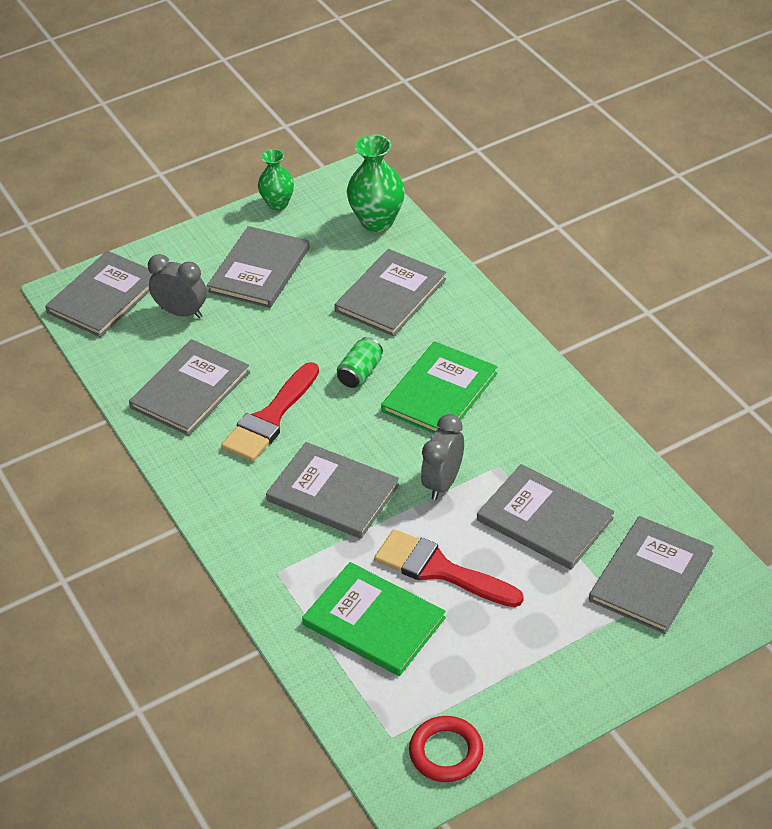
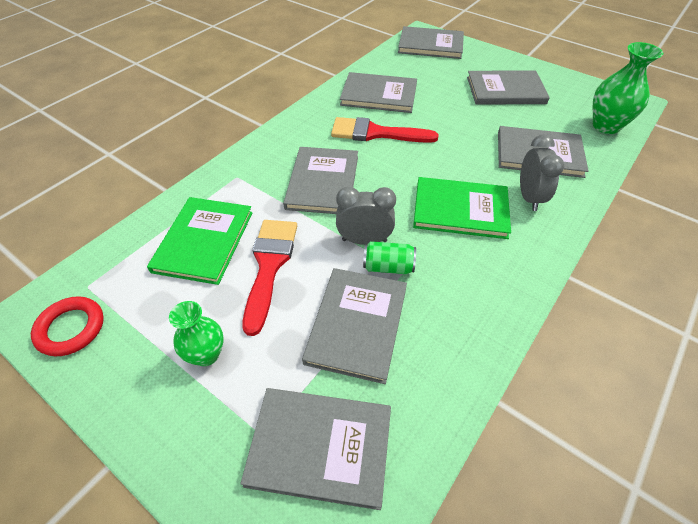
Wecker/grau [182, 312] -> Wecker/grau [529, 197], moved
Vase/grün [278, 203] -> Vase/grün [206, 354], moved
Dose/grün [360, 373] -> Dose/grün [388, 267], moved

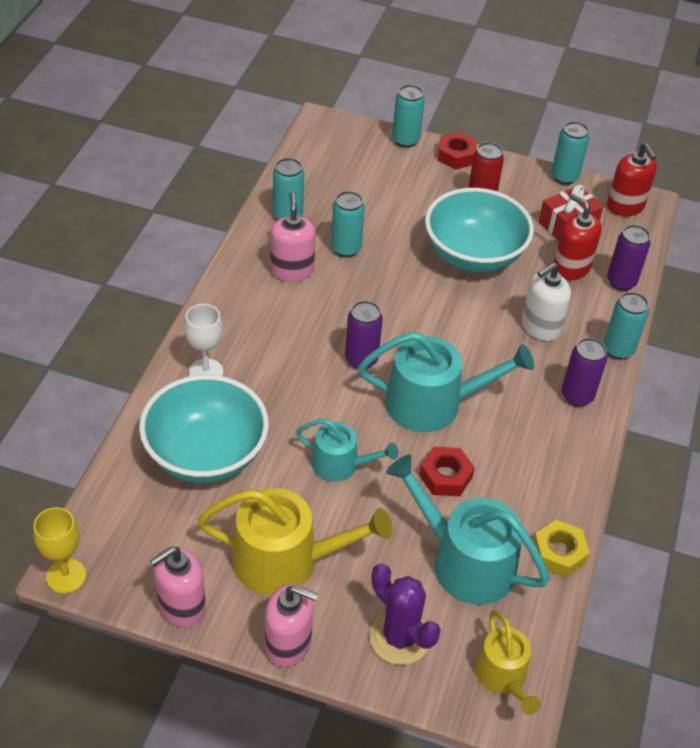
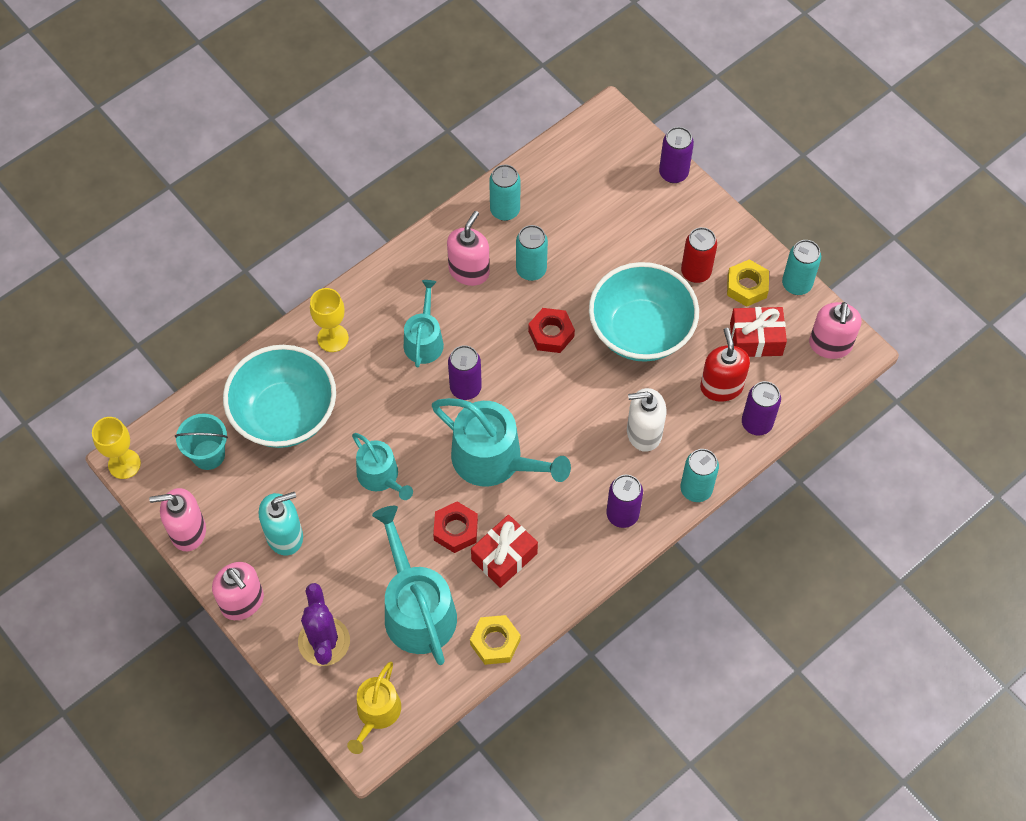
Kelch/weiß [206, 372] -> Kelch/gelb [333, 338]
Gießkanne/gelb [286, 561] -> Seifenspender/türkis [285, 536]
Dose/türkis [405, 140] -> Dose/lila [673, 173]
Sechskantmutter/rot [456, 156] -> Sechskantmutter/rot [551, 334], moved
Seifenspender/rot [625, 206] -> Seifenspender/rosa [830, 345]
none -> Eimer/türkis [208, 454]
none -> Gießkanne/türkis [424, 340]
none -> Geschenk/rot [504, 557]
none -> Sechskantmutter/gelb [746, 286]

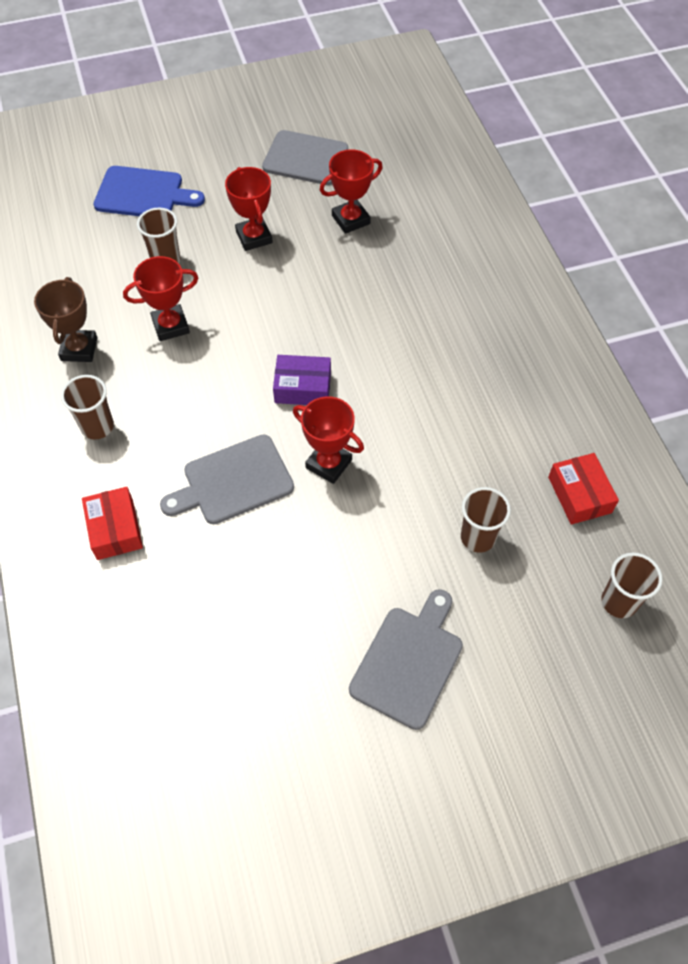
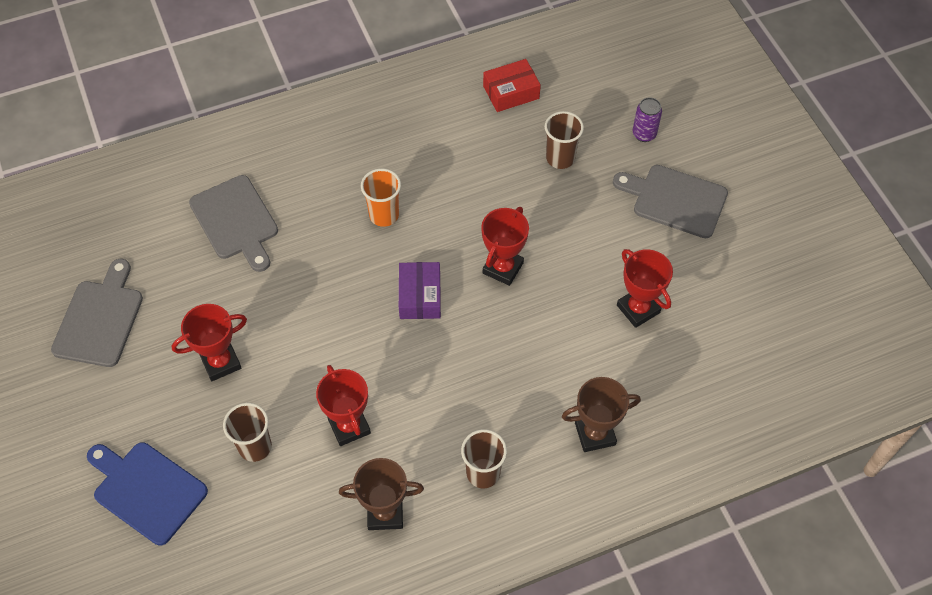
Schachtel/rot [115, 529] -> Pokal/braun [595, 434]
Schneidebrett/blau [143, 193] -> Schneidebrett/blau [146, 490], 60 degrees counterclockwise
Schneidebrett/grau [233, 482] -> Schneidebrett/grau [236, 221], moved
Pokal/rot [350, 220] -> Pokal/rot [638, 309], moved
Becher/braun [619, 602] -> none
none -> Becher/orange [384, 215]
none -> Dose/lila [644, 134]

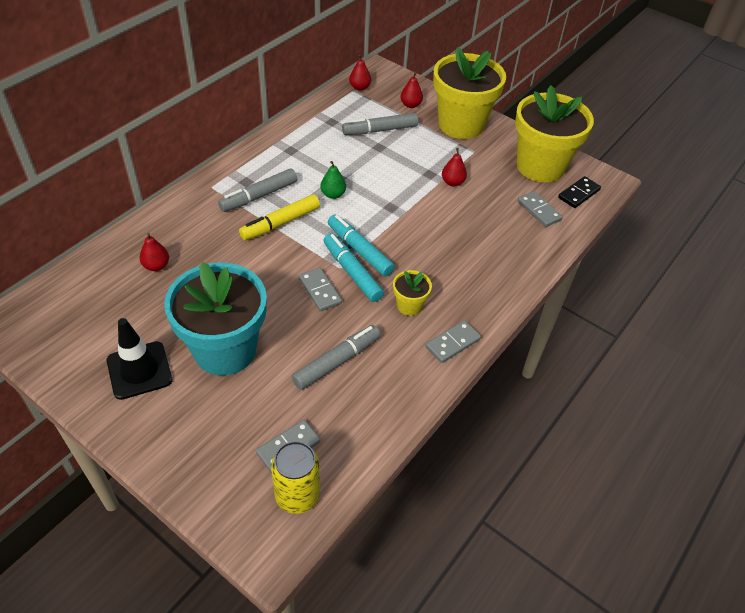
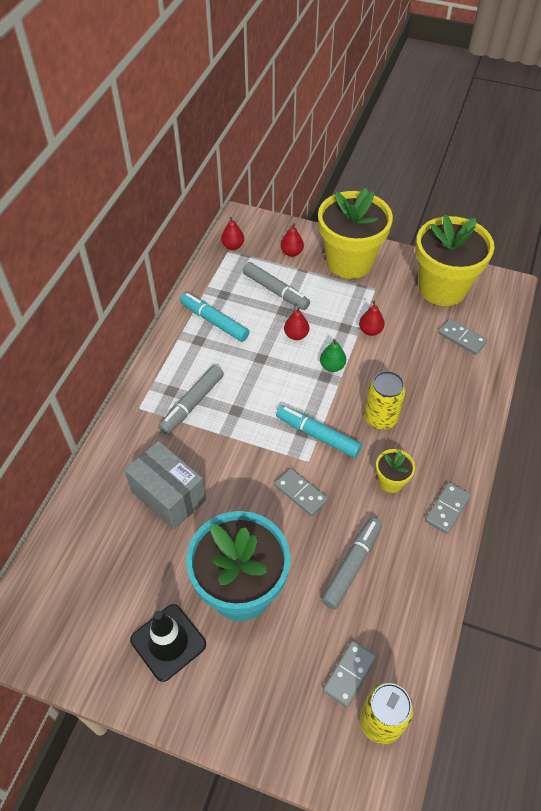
Birne/rot [156, 266] -> Birne/rot [296, 335], moved
Filzstift/gelb [281, 223] -> none
Birne/grün [333, 194] -> Birne/grün [332, 366], moved
Filzstift/türkis [352, 272] -> Filzstift/türkis [214, 322], moved
Filzstift/grau [380, 130] -> Filzstift/grau [275, 291], 105 degrees counterclockwise
Dominostein/schwarz [578, 194] -> none
none -> Schachtel/grau [168, 496]
none -> Dose/gelb [380, 418]

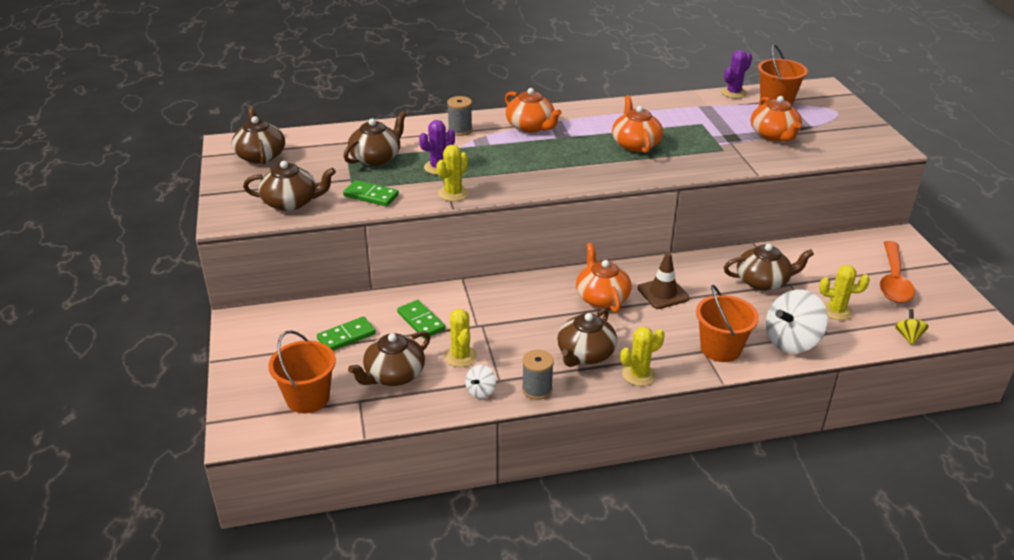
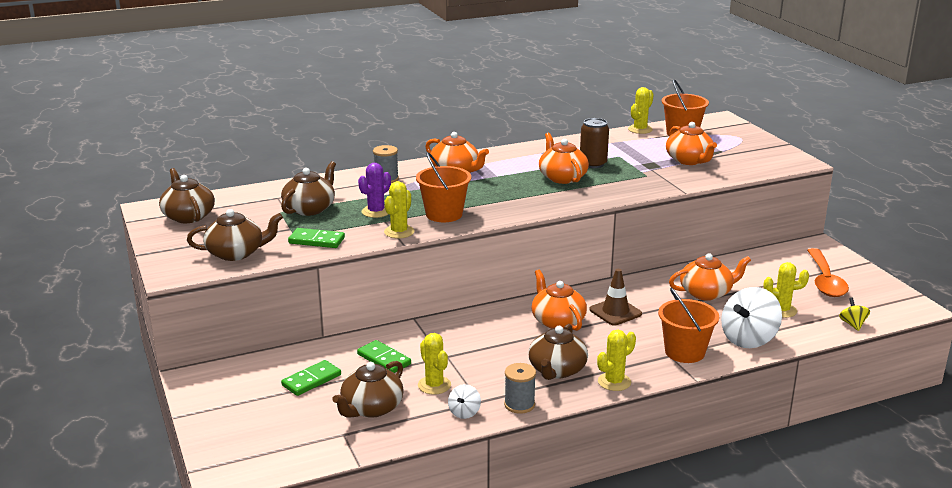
Eimer/orange [308, 398] -> Eimer/orange [444, 214], moved
Kaktus/lila [733, 93] -> Kaktus/gelb [640, 129]
Teekanne/braun [763, 281] -> Teekanne/orange [706, 293]
none -> Dose/braun [593, 164]

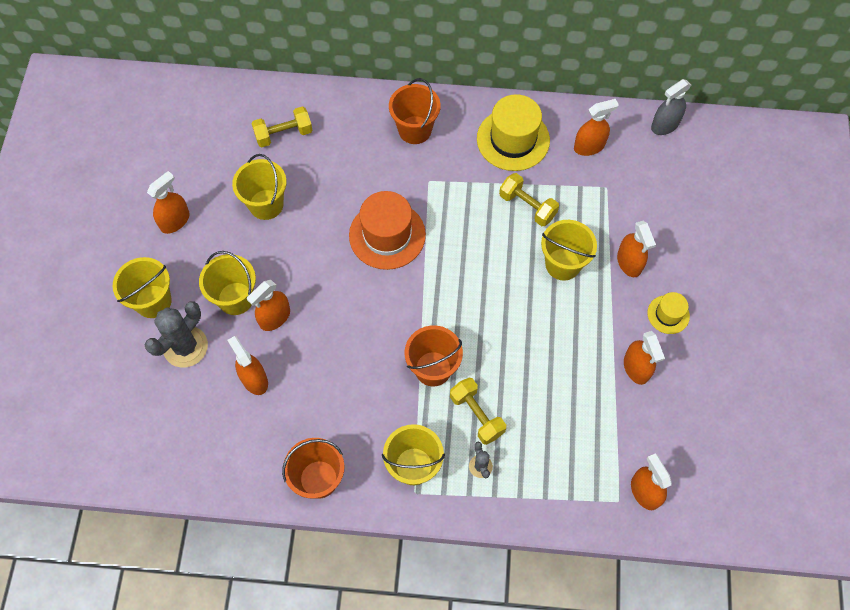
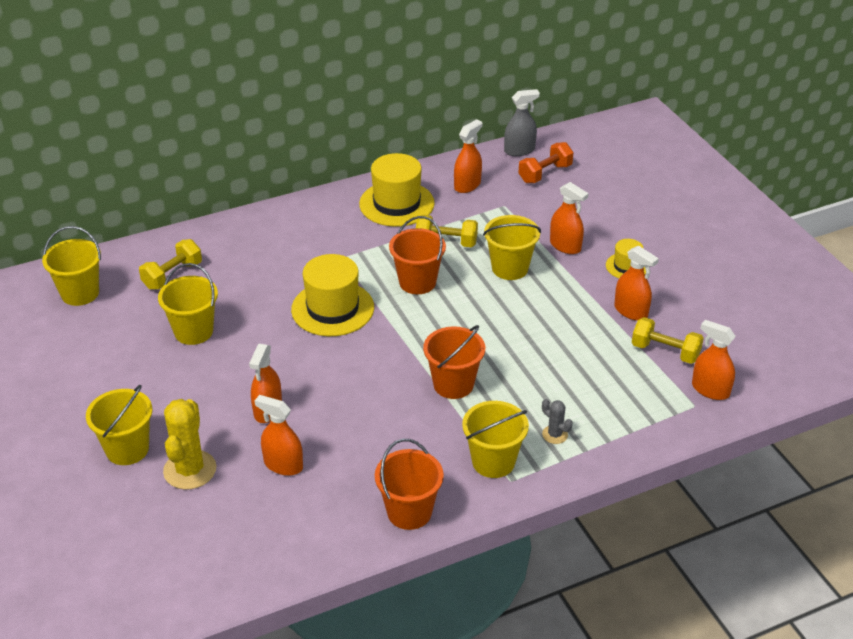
Kaktus/grau [185, 347] -> Kaktus/gelb [190, 470]
Sprühflasche/orange [175, 221] -> none
Eimer/gelb [235, 298] -> Eimer/gelb [80, 293], moved
Hut/orange [387, 235] -> Hut/gelb [332, 308]
Eimer/orange [415, 130] -> Eimer/orange [417, 282], moved
Hantel/gelb [476, 415] -> Hantel/gelb [665, 352], moved
Sprühflasche/grau [665, 125] -> Sprühflasche/grau [519, 150], 135 degrees counterclockwise
none -> Hantel/orange [545, 173]

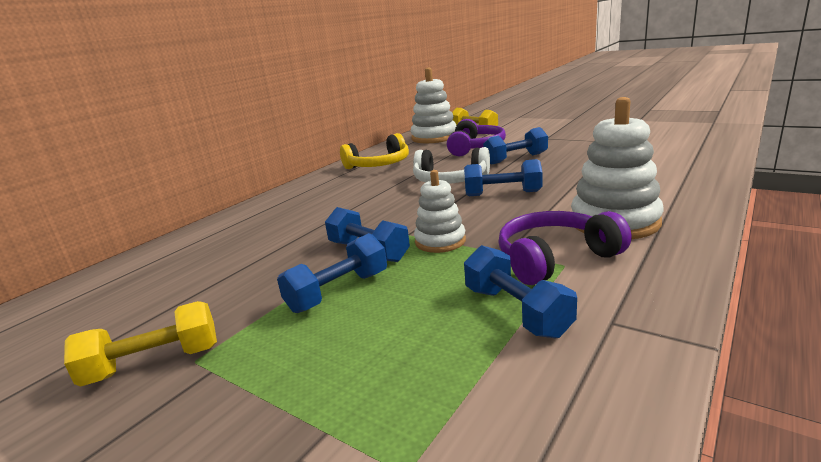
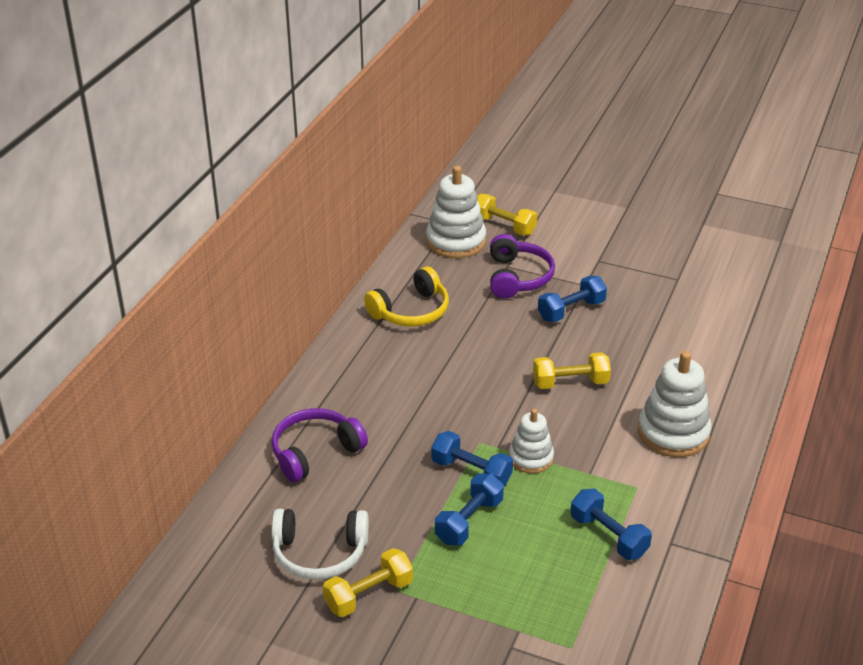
Kopfhörer/weiß [450, 180] -> Kopfhörer/weiß [319, 553], moved
Hantel/blau [502, 194] -> Hantel/gelb [570, 383]
Kopfhörer/lila [555, 258] -> Kopfhörer/lila [315, 452], moved

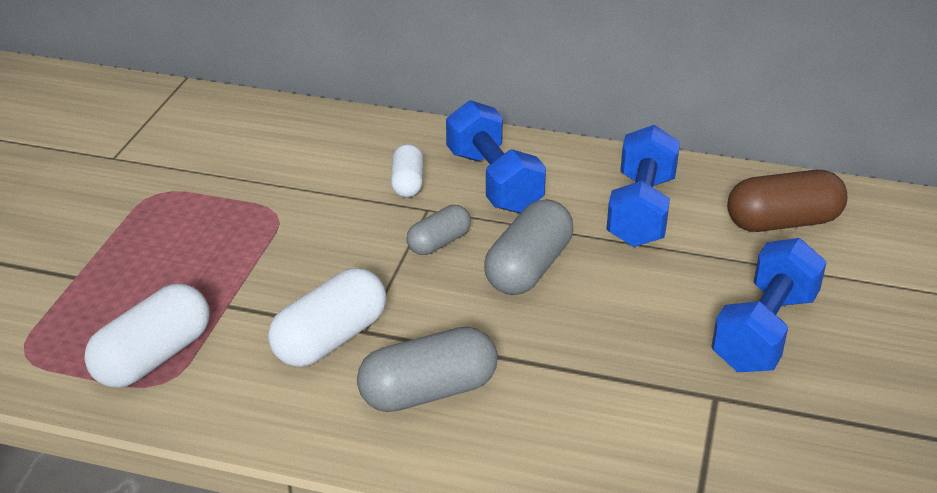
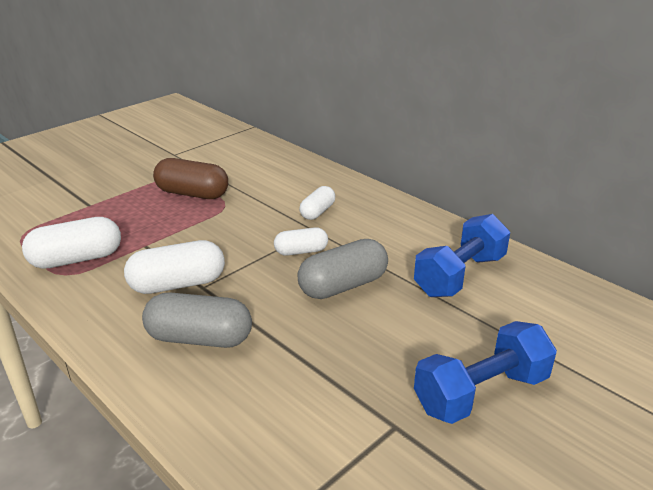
Kapsel/grau [439, 242] -> Kapsel/weiß [301, 251]
Hantel/blau [493, 181] -> none
Kapsel/braun [782, 222] -> Kapsel/braun [192, 194], moved

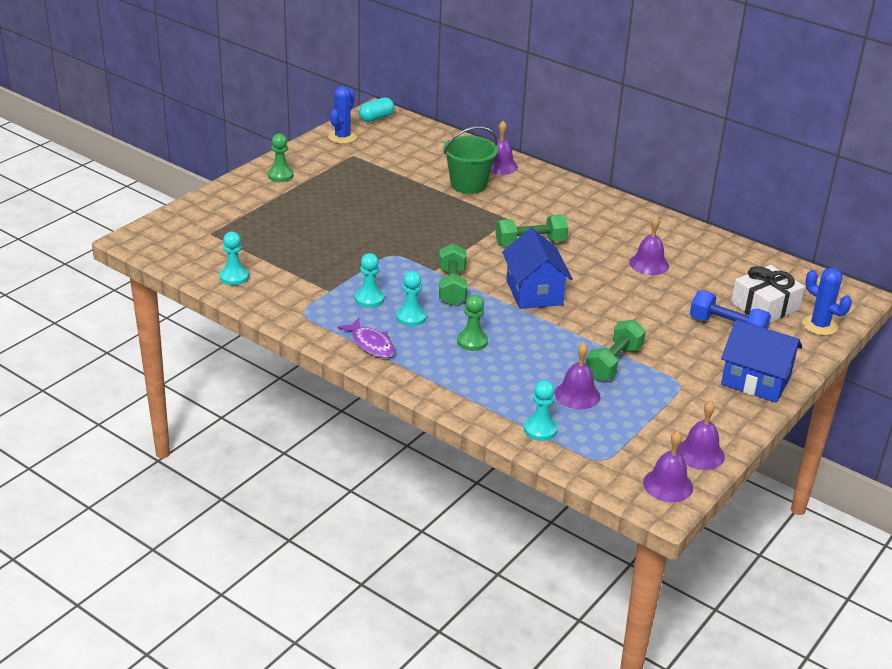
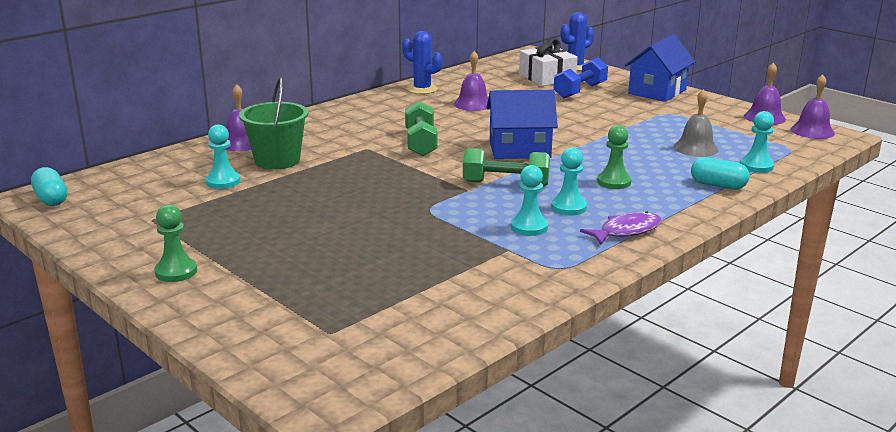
Bauer/türkis [234, 277] -> Bauer/türkis [223, 182], moved
Kaktus/blau [342, 137] -> Kaktus/blau [422, 89], moved
Glocke/lila [577, 395] -> Glocke/grau [696, 148]
Hantel/grün [613, 363] -> none
none -> Kapsel/türkis [718, 185]

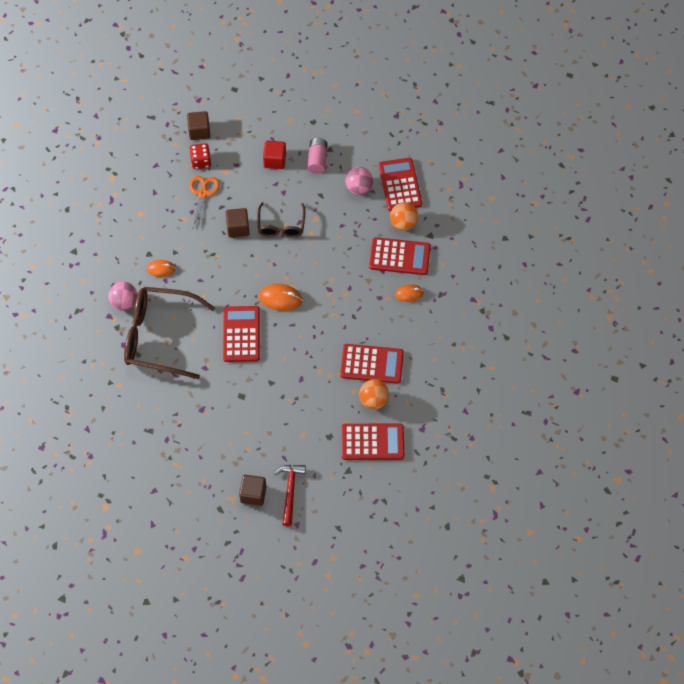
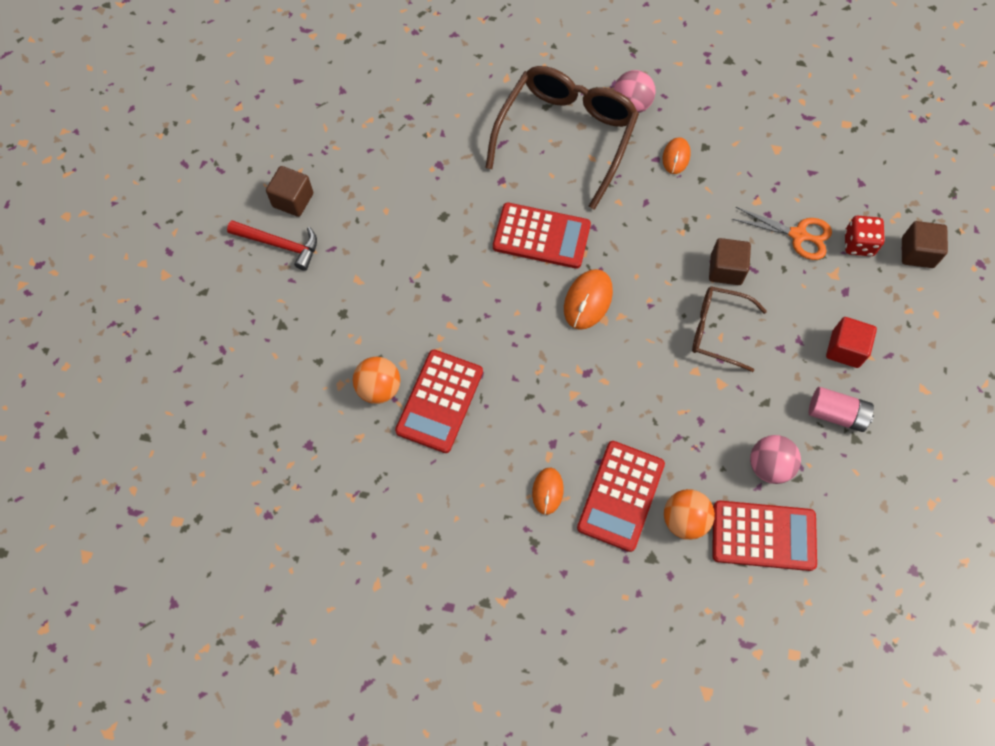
Taschenrechner/rot [372, 442] -> none

